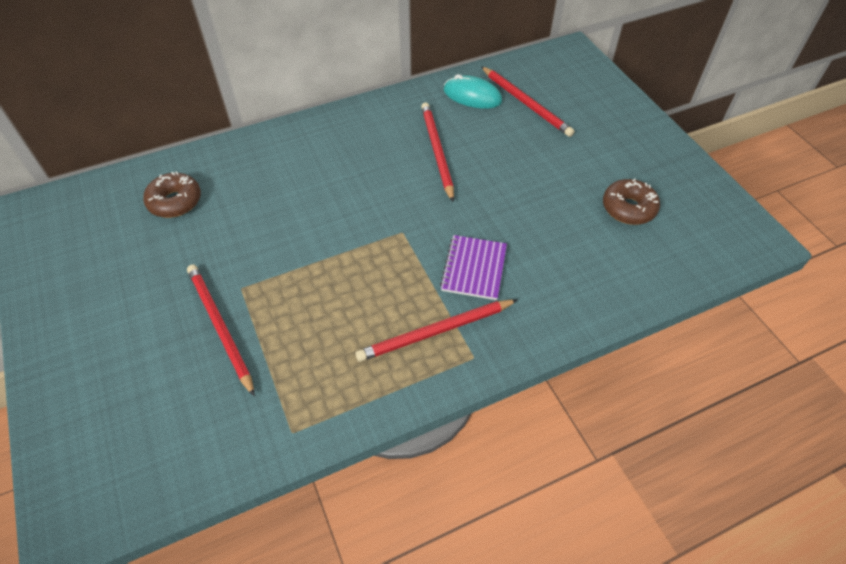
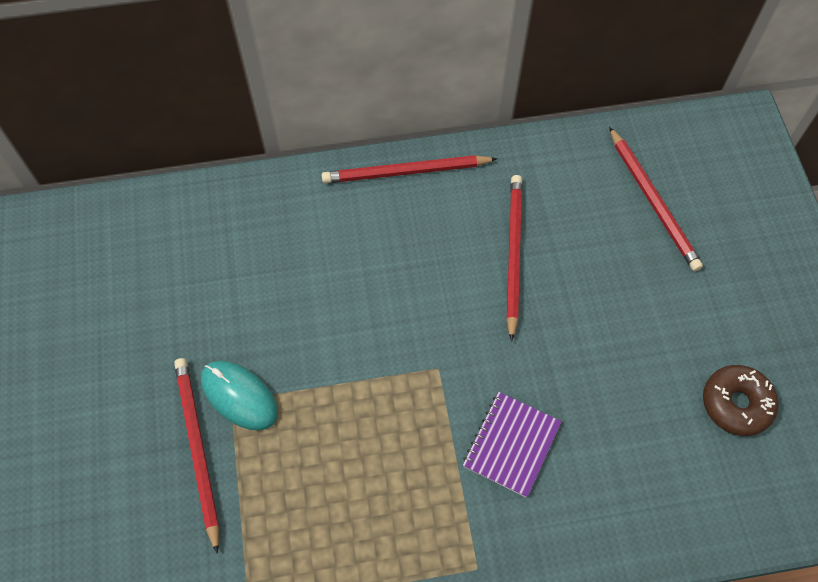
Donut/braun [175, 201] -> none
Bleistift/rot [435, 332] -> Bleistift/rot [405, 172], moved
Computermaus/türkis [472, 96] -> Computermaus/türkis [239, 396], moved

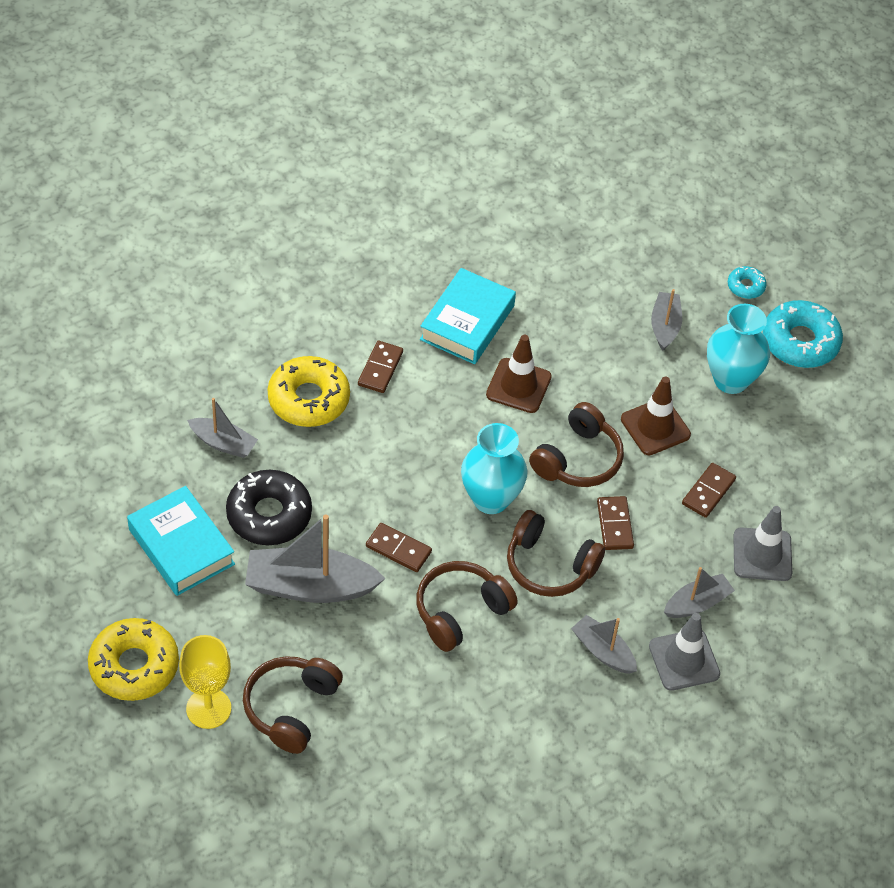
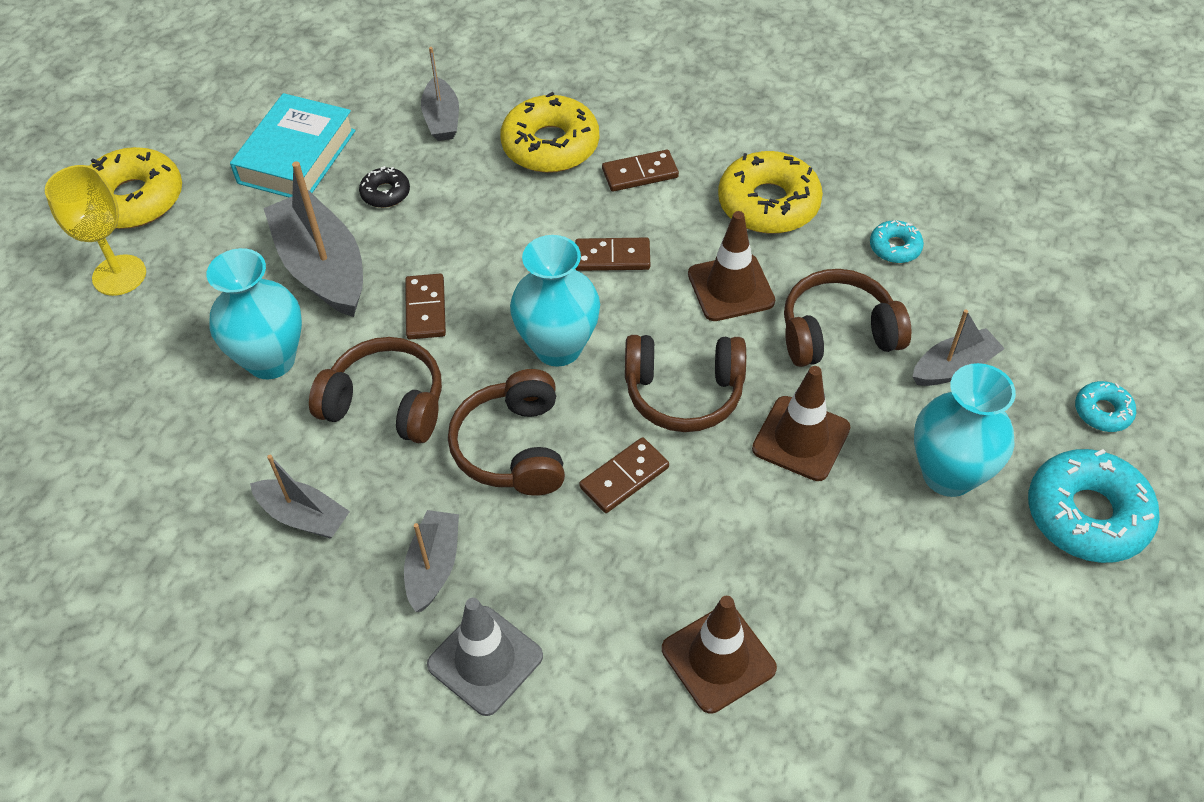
Donut/schwarz [269, 515] -> Donut/schwarz [385, 193], x0.50
Kopfhörer/braun [291, 708] -> Kopfhörer/braun [837, 332], moved
Buch/türkis [467, 322] -> Donut/gelb [768, 204]
Boot/grau [697, 603] -> Boot/grau [304, 516], moved
Dominostein/braun [708, 492] -> Dominostein/braun [612, 257], moved
Leitkegel/grau [762, 554] -> Leitkegel/braun [718, 658]
none -> Vase/türkis [271, 360]
none -> Donut/türkis [895, 247]

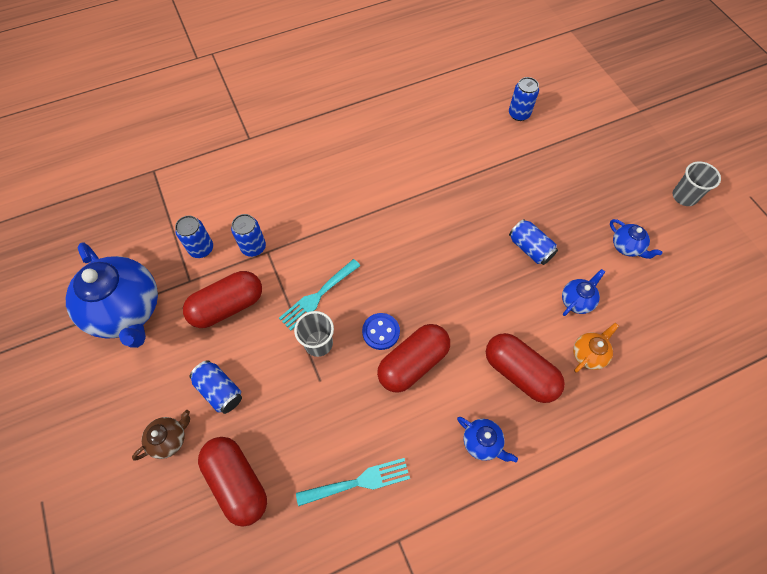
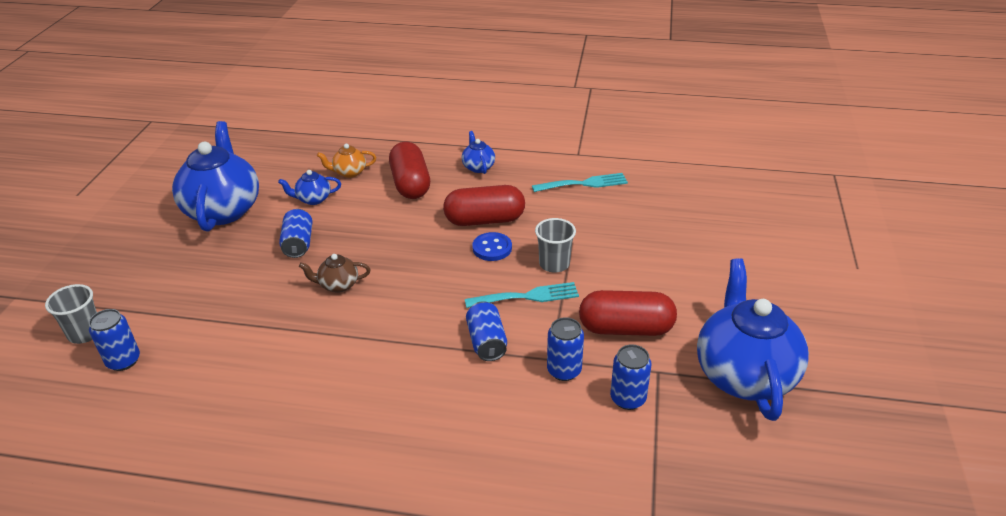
Teekanne/braun [169, 439] -> Teekanne/braun [338, 285], moved
Dose/blau [220, 390] -> Dose/blau [486, 342], moved
Kapsel/rot [237, 482] -> none
Gabel/türkis [358, 482] -> Gabel/türkis [584, 183], 150 degrees clockwise
Teekanne/blau [626, 247] -> Teekanne/blau [223, 210], x2.27
Becher/grau [684, 196] -> Becher/grau [85, 333], moved

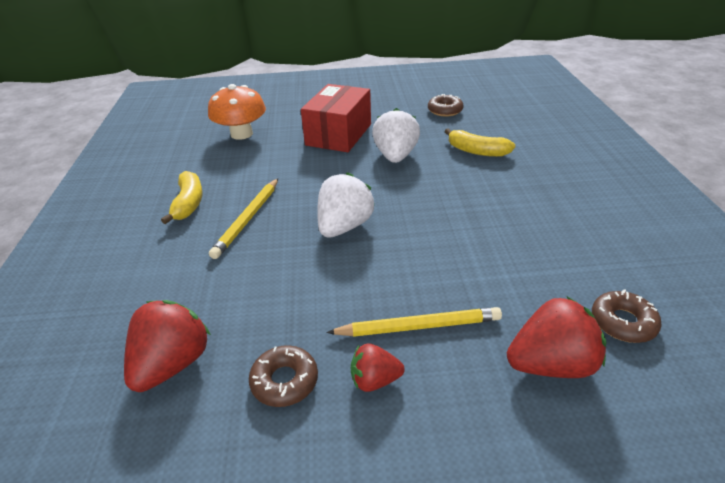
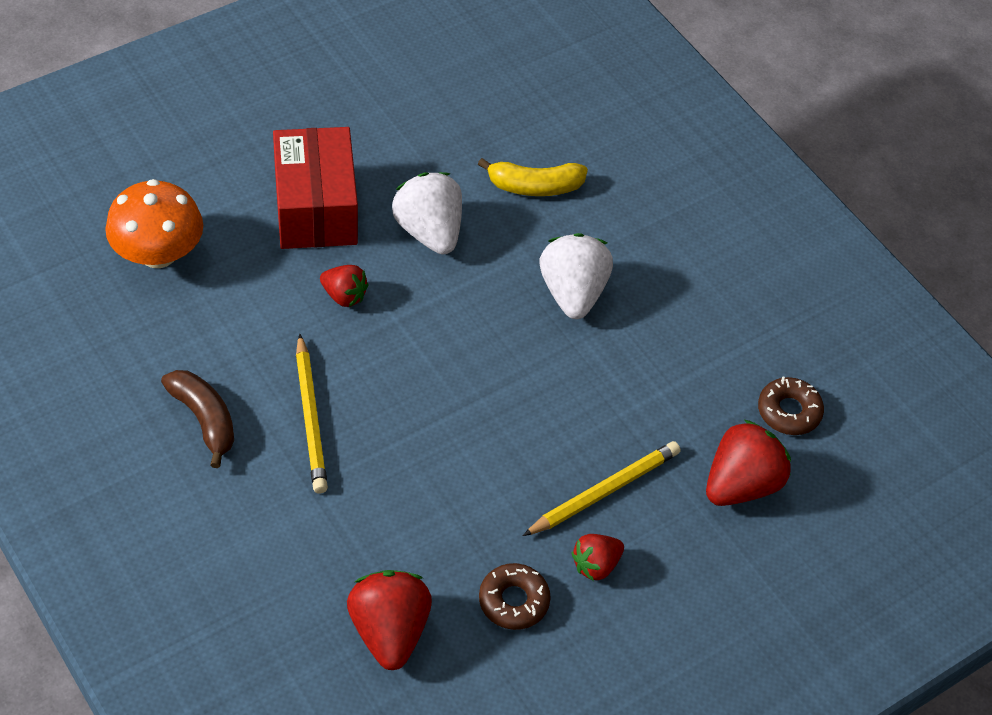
Banane/gelb [189, 203] -> Banane/braun [204, 420]
Erdbeere/weiß [344, 226] -> Erdbeere/weiß [573, 293], moved
Donut/braun [445, 110] -> none
none -> Erdbeere/rot [344, 296]

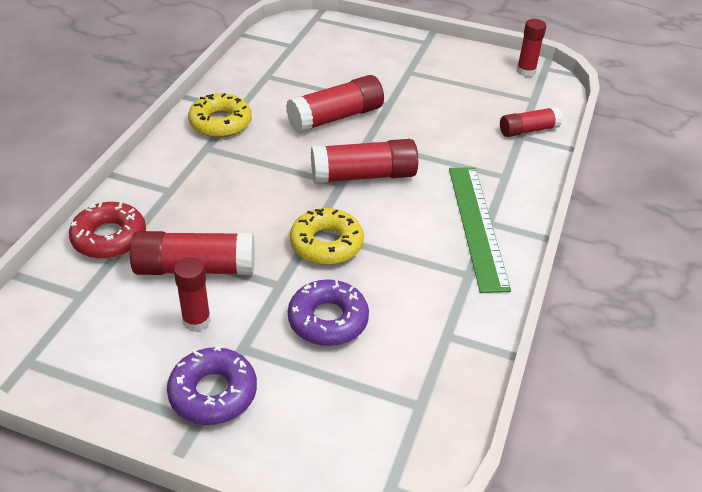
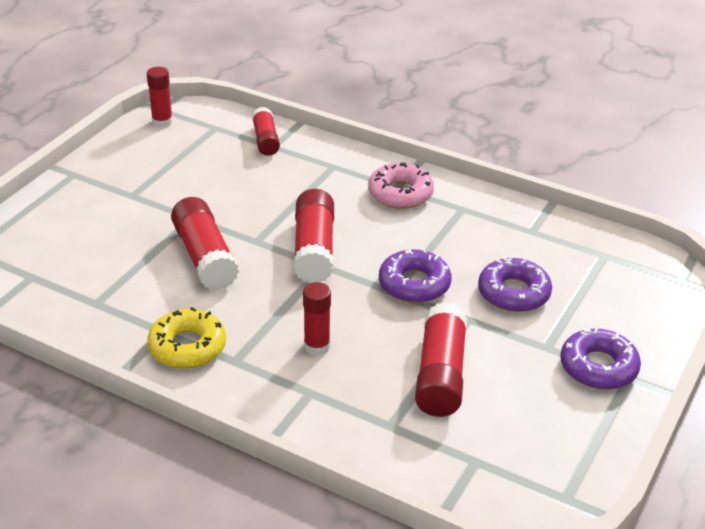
Donut/rot [109, 238] -> none
Klebestift/rot [196, 321] -> Klebestift/rot [317, 346], moved
Donut/gelb [326, 244] -> Donut/lila [414, 284]
Lineal/grün [477, 225] -> Donut/rosa [400, 193]

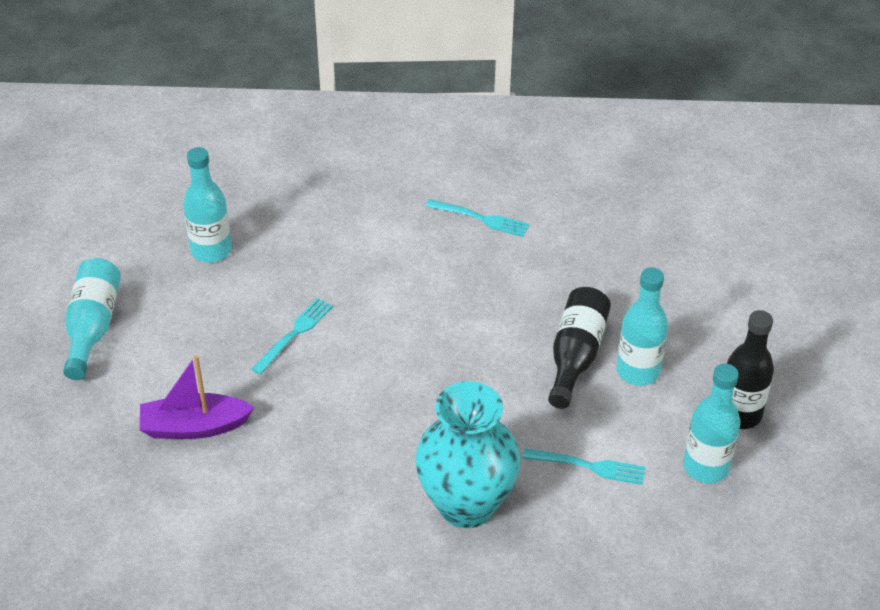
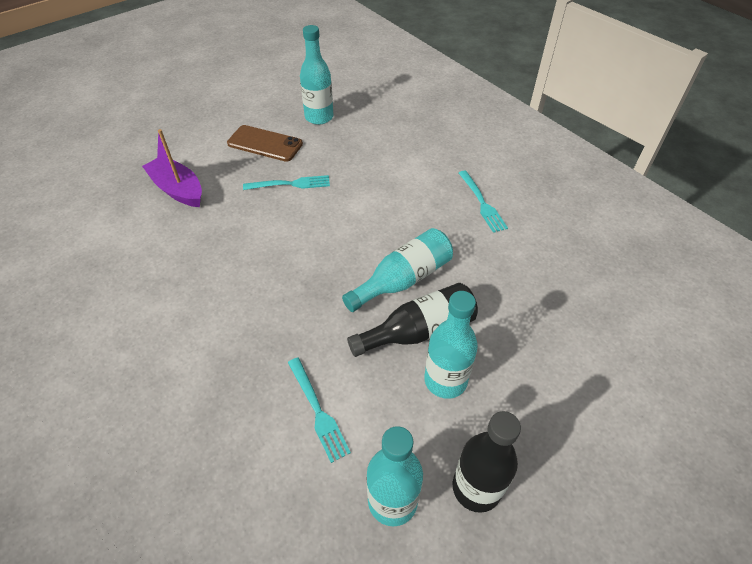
Flasche/türkis [92, 327] -> Flasche/türkis [403, 279], moved
Vase/türkis [466, 505] -> none
none -> Handy/braun [265, 144]

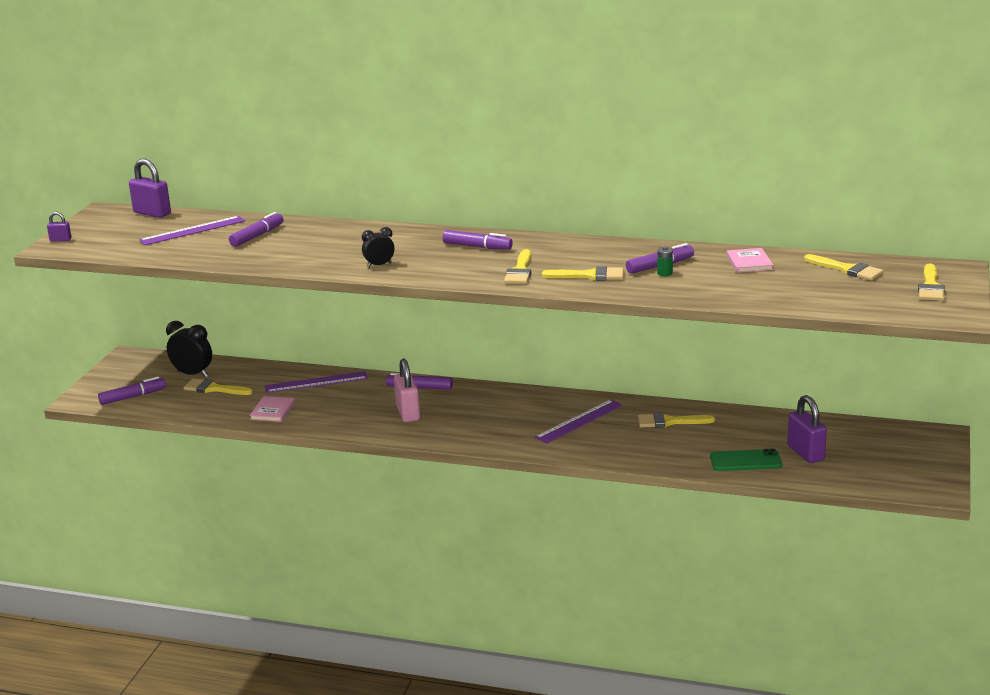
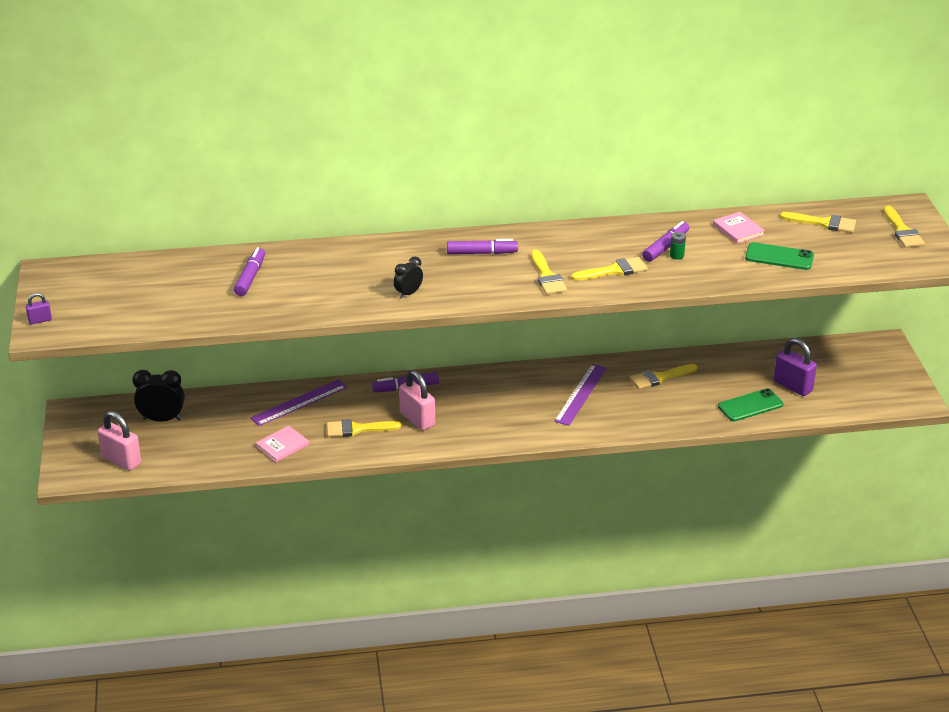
Filzstift/lila [132, 397] -> Vorhängeschloss/rosa [121, 460]
Vorhängeschloss/lila [152, 213] -> none
Lineal/lila [192, 230] -> none
Pinsel/gelb [214, 389] -> Pinsel/gelb [357, 429], moved
Buch/rosa [272, 411] -> Buch/rosa [282, 445], 60 degrees clockwise
none -> Handy/grün [779, 257]

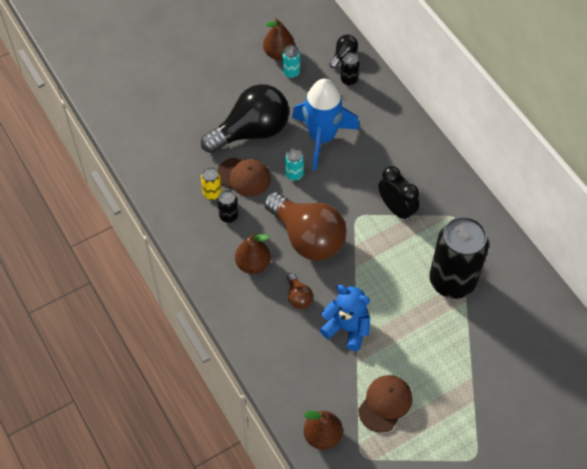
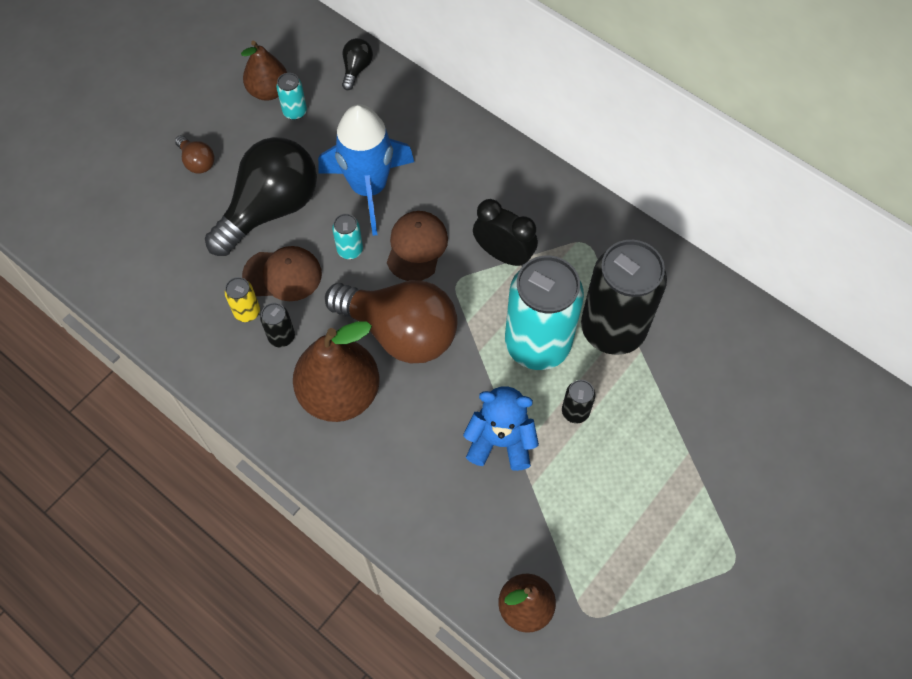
Birne/braun [253, 264] -> Birne/braun [340, 394], x1.63
Glühbirne/braun [298, 297] -> Glühbirne/braun [197, 162], moved
Dose/schwarz [349, 80] -> Dose/schwarz [575, 412], moved
Kappe/braun [385, 404] -> Kappe/braun [416, 247], moved
none -> Dose/türkis [537, 344]

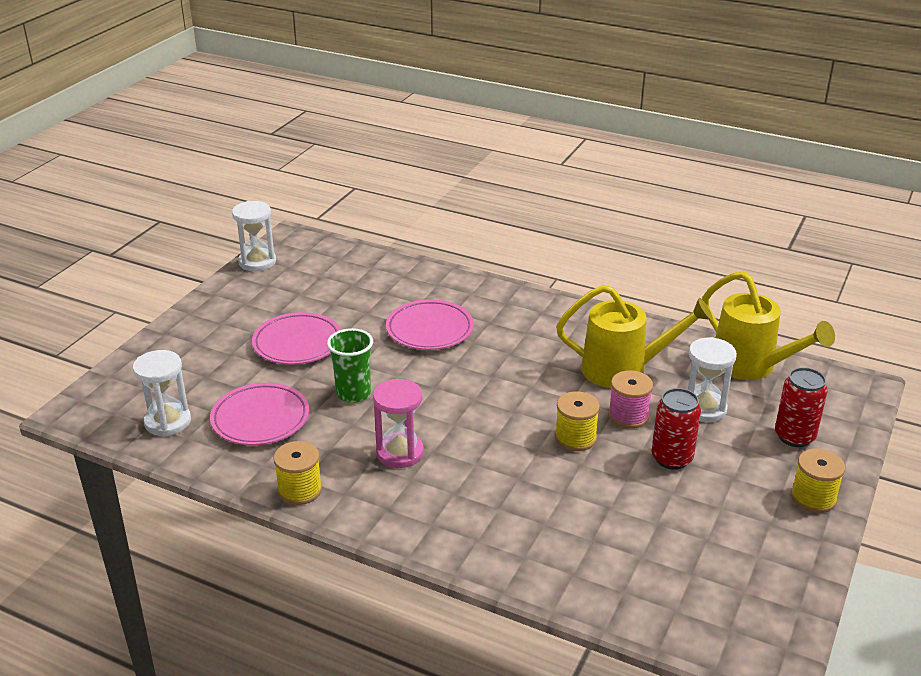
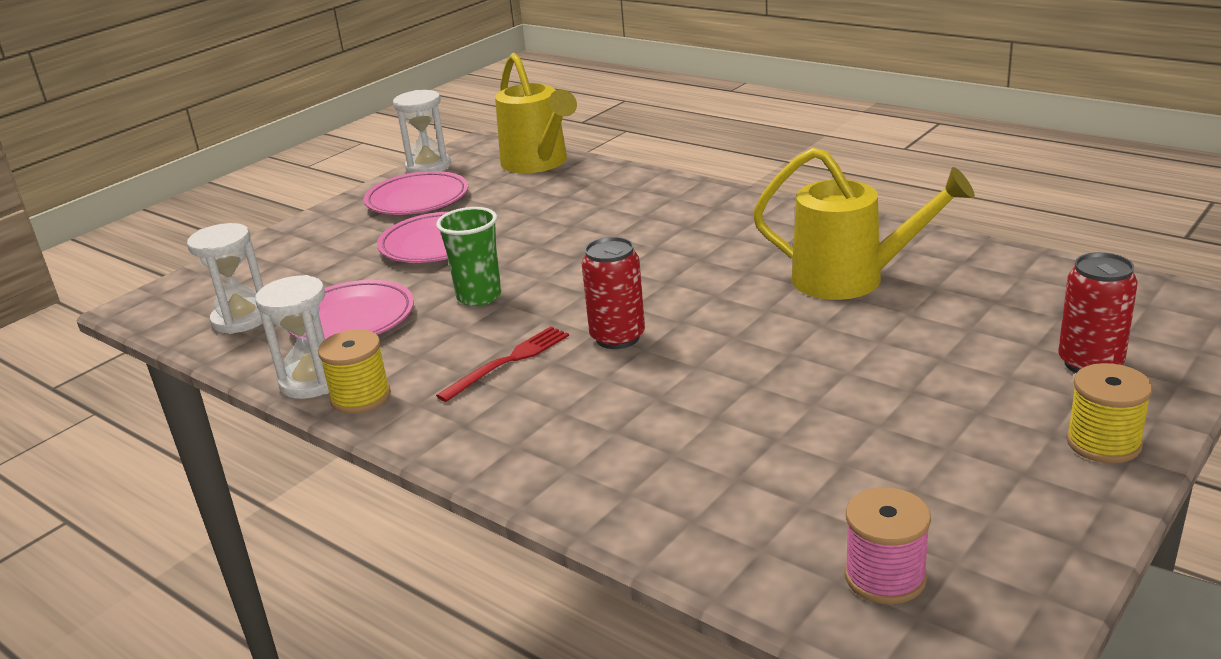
Sanduhr/rosa [400, 453] -> Gabel/rot [508, 362]
Teller/rosa [429, 330] -> Teller/rosa [417, 200], moved
Garnrolle/gelb [575, 438] -> none
Garnrolle/rosa [628, 416] -> Garnrolle/rosa [885, 577], moved
Dose/rot [671, 458] -> Dose/rot [617, 337], moved
Sanduhr/weiß [703, 408] -> Sanduhr/weiß [312, 381], moved
Gießkanne/gelb [751, 366] -> Gießkanne/gelb [539, 164], moved

